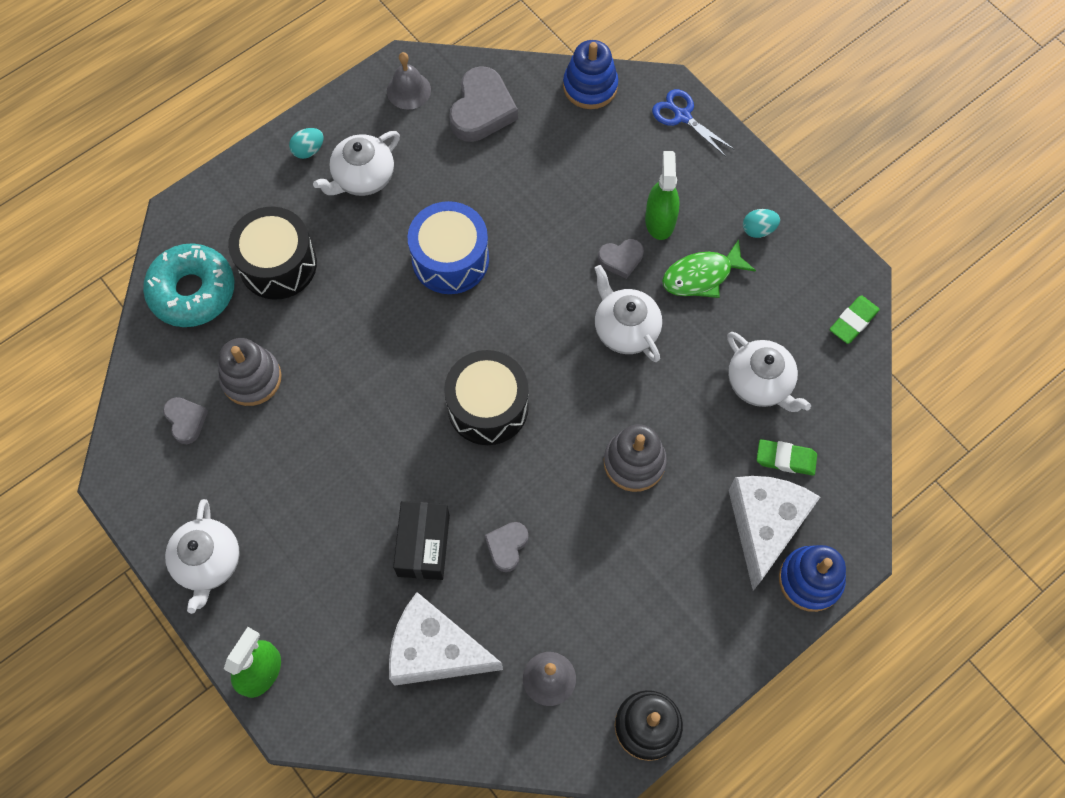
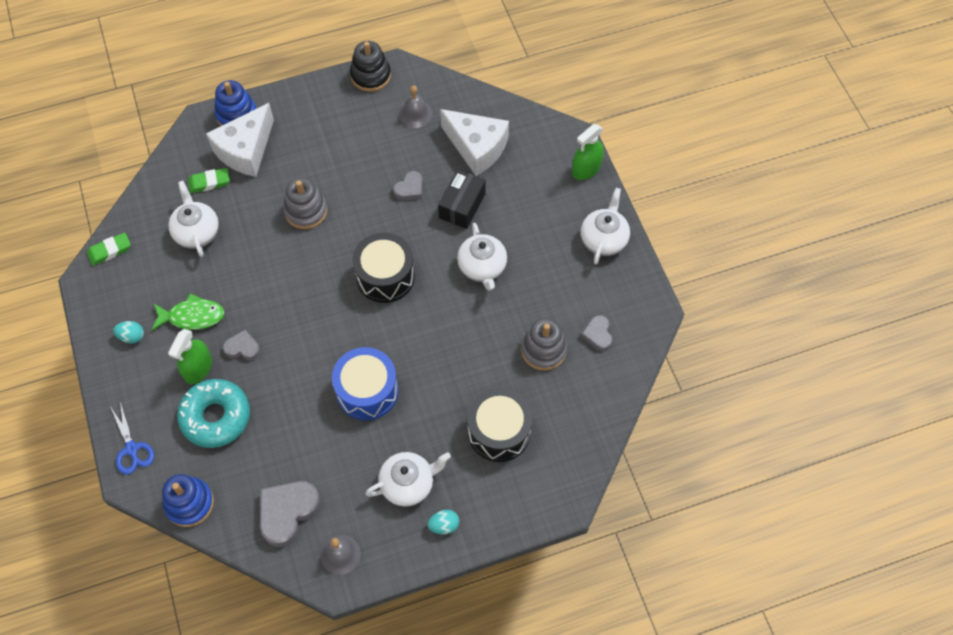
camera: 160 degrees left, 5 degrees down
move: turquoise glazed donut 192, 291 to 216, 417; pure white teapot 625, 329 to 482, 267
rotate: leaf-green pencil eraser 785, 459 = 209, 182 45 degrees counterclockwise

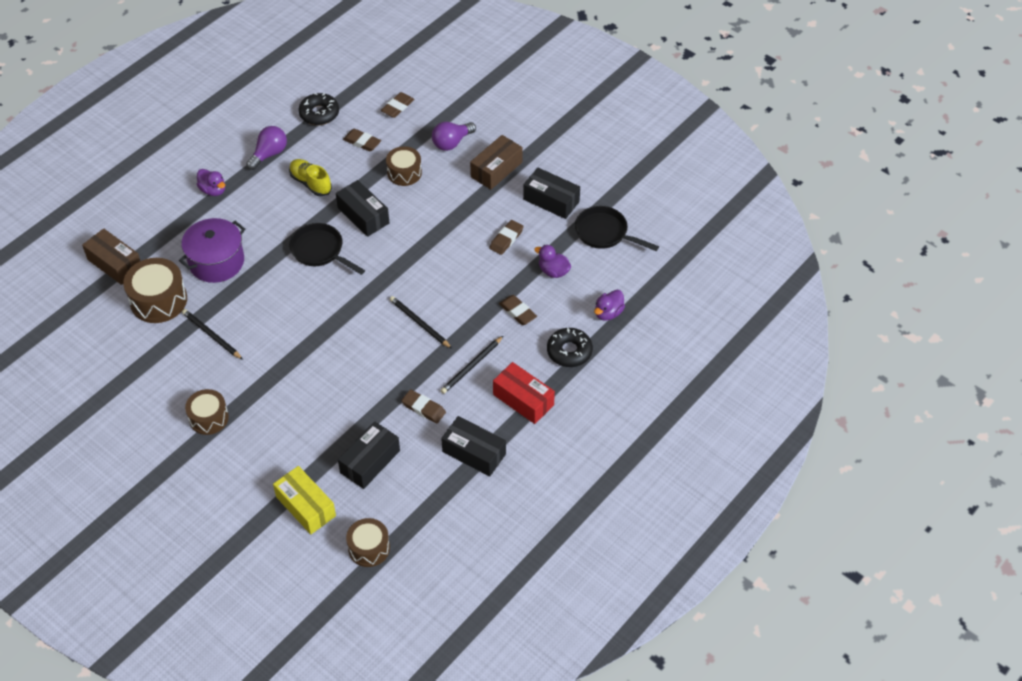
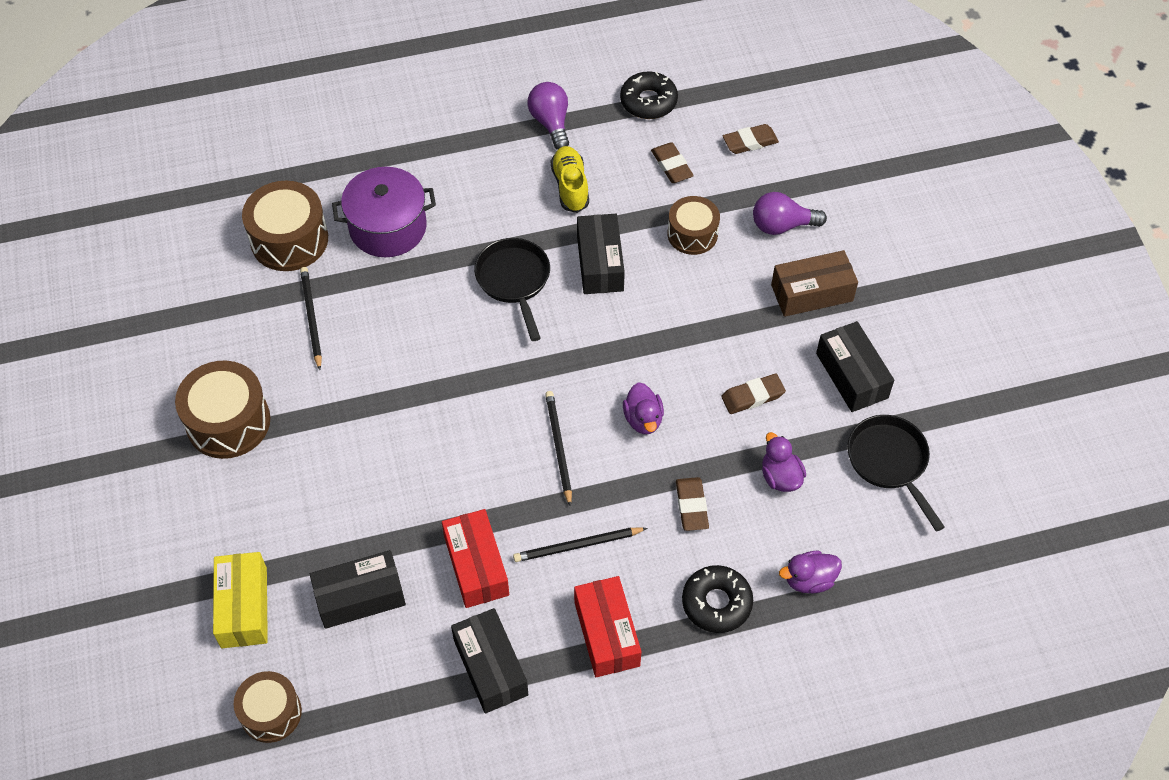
camera: 35 degrees right, 5 degrees up
delete: dark brown box 115, 264
move: violet toy duck 213, 190 to 643, 419
replace: dark brown pencil eraser 423, 408 to scarlet box 476, 566
rotate: violet bulb 269, 154 = 551, 123 90 degrees counterclockwise
resize: dark brown snare drum 209, 418 = 228, 422 x1.53

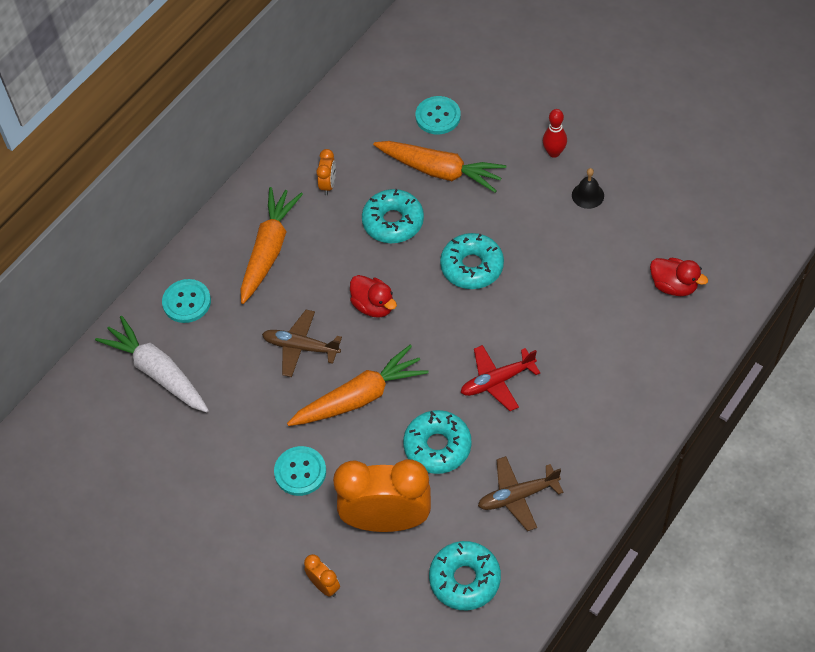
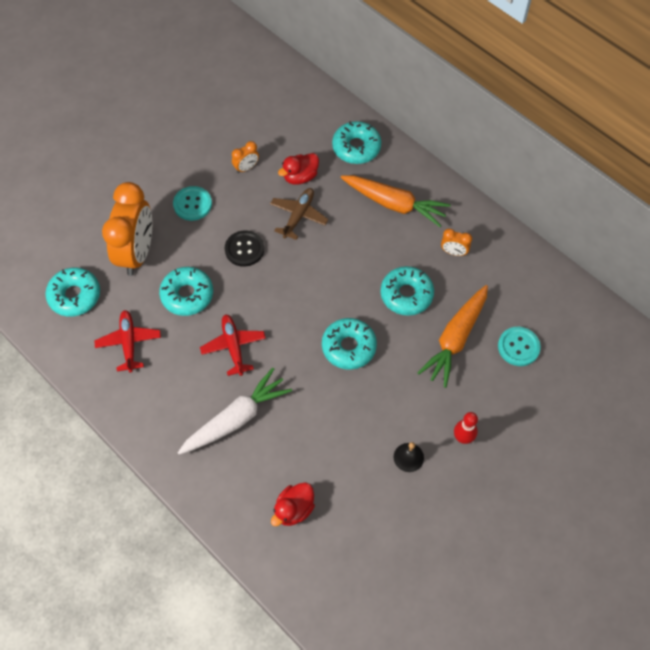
camera: 95 degrees right, 5 degrees up
move: pure white carrot 157, 372 to 236, 418; orange alarm clock 324, 585 to 246, 168; scarlet toy duck 373, 306 to 300, 177
replace: turquoise button 187, 302 to turquoise glazed donut 356, 147; orange carrot 360, 397 to ebony button 244, 249
recolor: dark brown aeroplane 517, 496 to scarlet aeroplane 129, 343

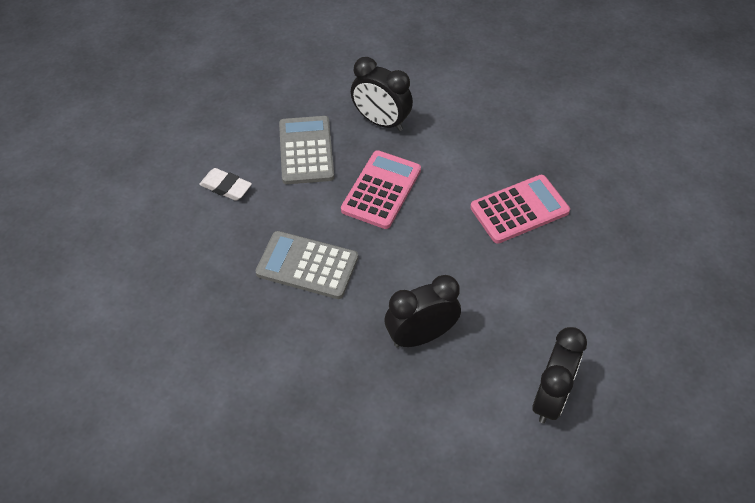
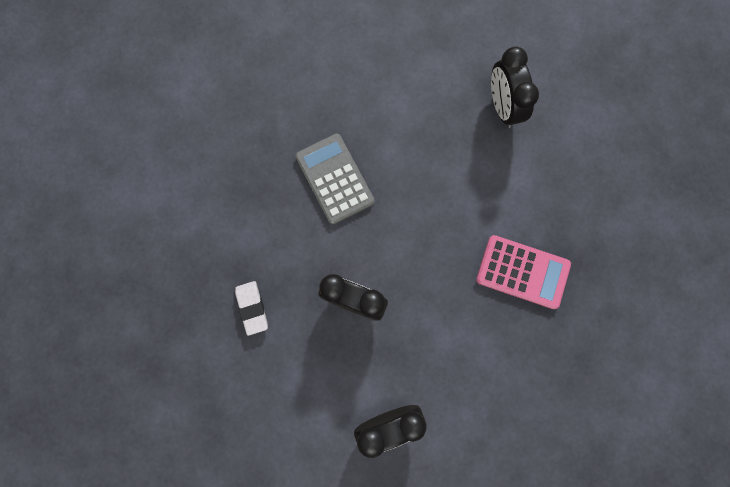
camera: 45 degrees right, 25 degrees up
delete: grey adding machine 306, 150; rosy adding machine 381, 190
move: pure white pencil eraser 226, 187 to 252, 308

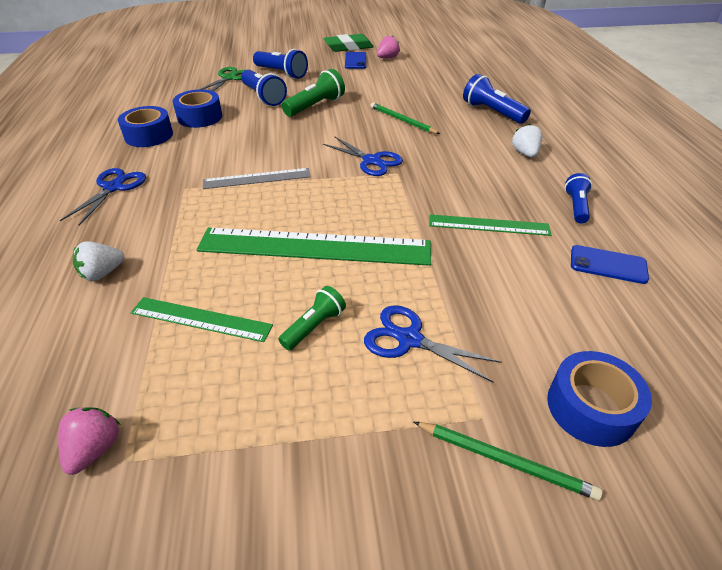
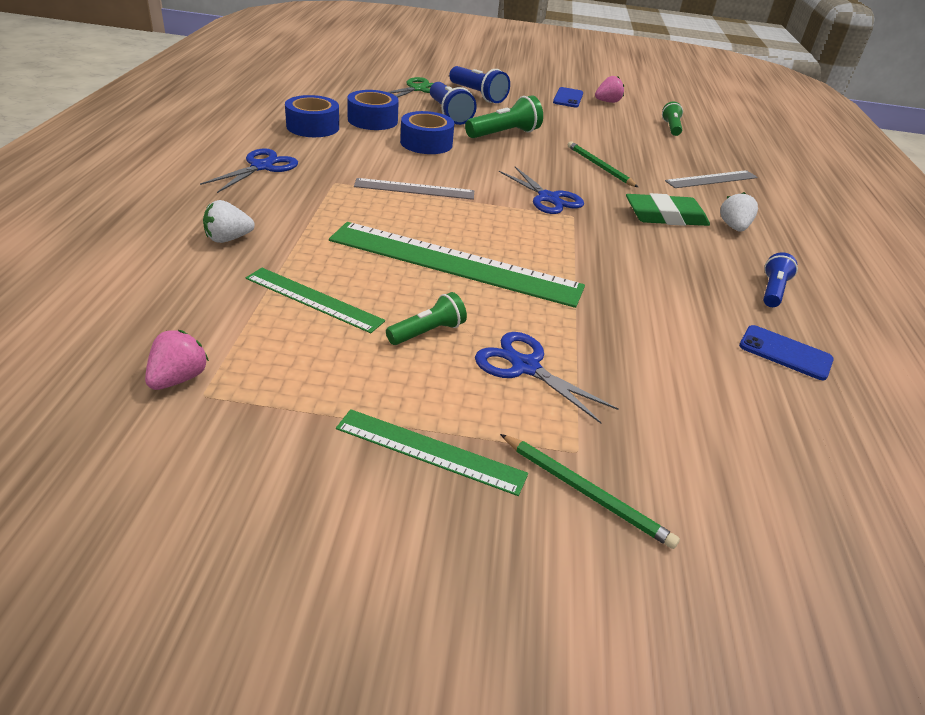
camera: 10 degrees right, 5 degrees down
insert: leaf-green torch 671, 128
move: leaf-green pencil eraser 348, 47 to 665, 216; leaf-green measuring stick 488, 225 to 430, 451; blue roll of tape 591, 407 to 426, 143
replace: blue torch 492, 112 to grey measuring stick 711, 179

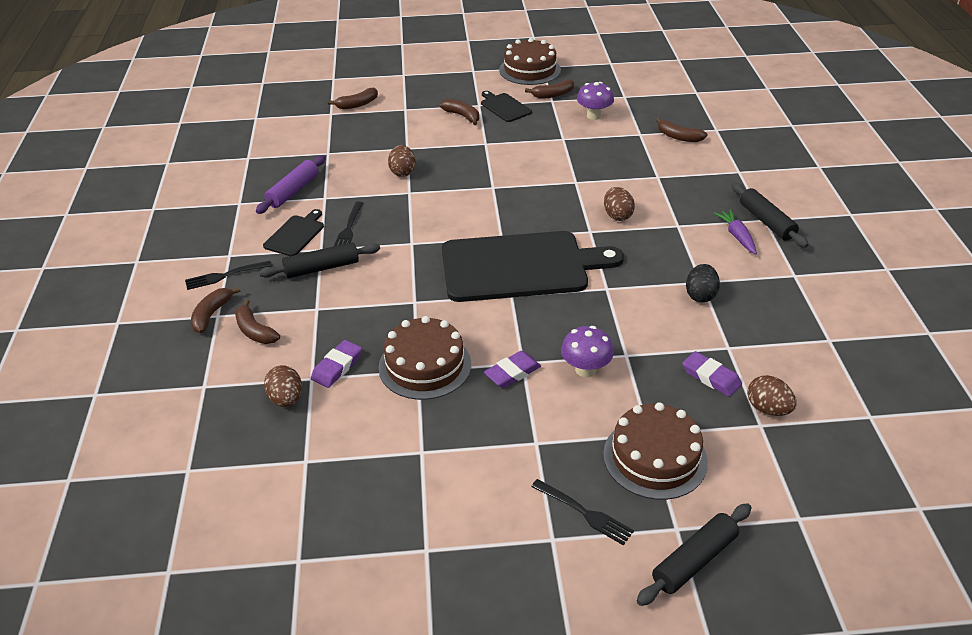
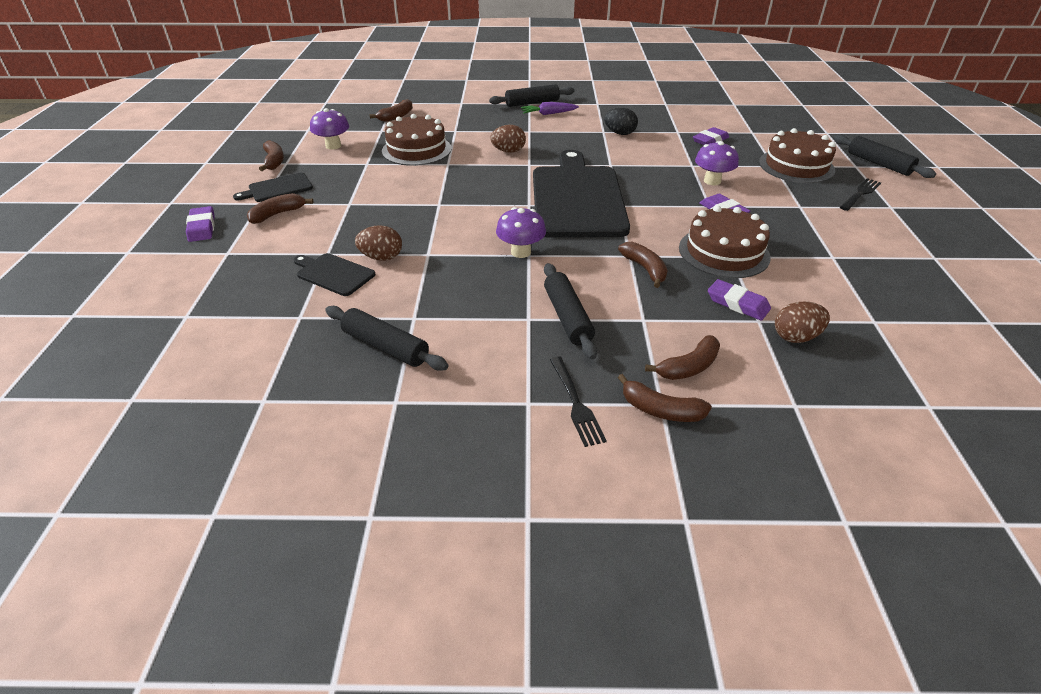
camera: 85 degrees left, 0 degrees up
delete: ebony fork 348, 228; dark brown toy egg 768, 409
insert: violet pencil eraser 202, 227; violet mushroom 521, 252
move: ebony cutting board 295, 234 to 333, 274; dark brown banana fruit 357, 104 to 645, 269; dark brown layer cake 530, 70 to 416, 150
recolor: violet pastry roller 293, 191 to ebony pastry roller 386, 346

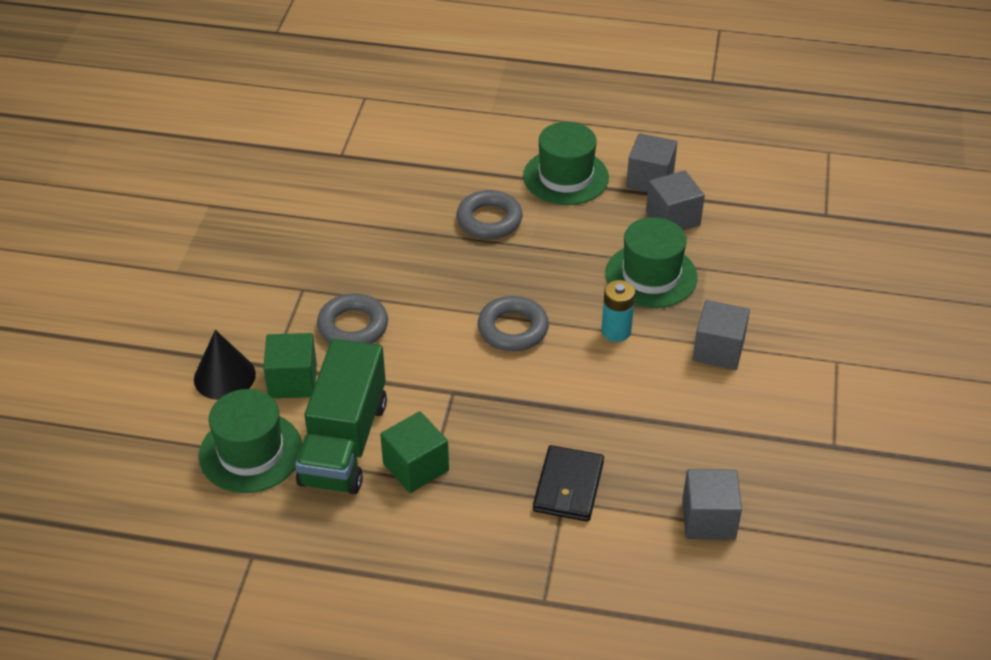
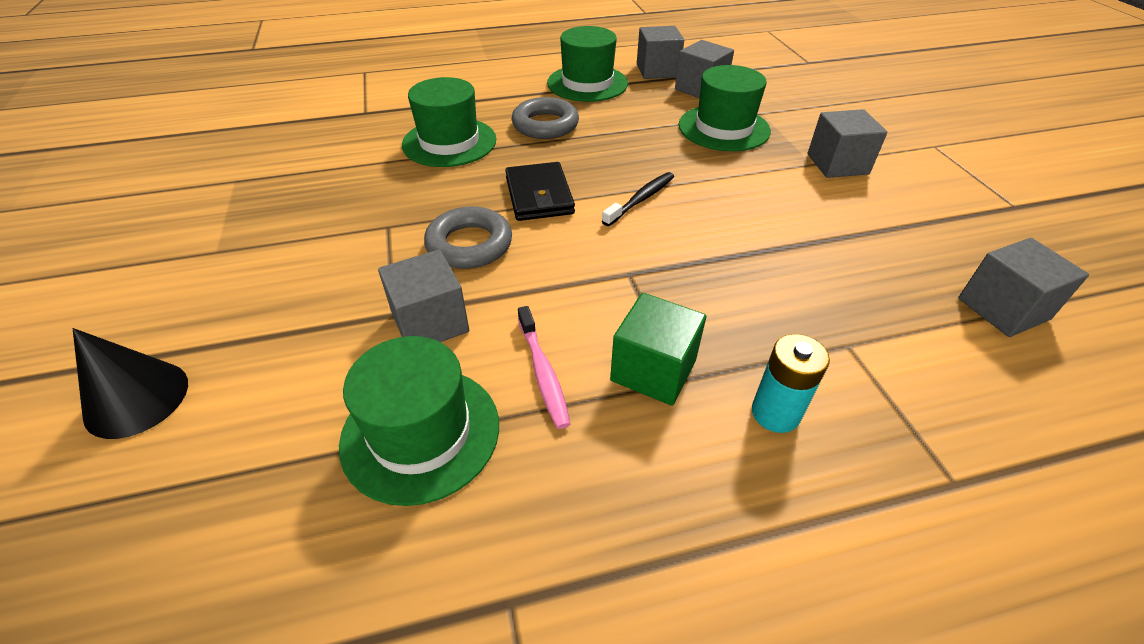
camera: 25 degrees left, 0 degrees up
insert: leaf-green tall hat 449, 142
move: ebony cone 224, 376 to 136, 398; ebony wallet 568, 487 to 539, 195; turquoise AA battery 616, 331 to 775, 413
replace: leaf-green truck 344, 442 to rosy tooth brush 543, 373; grey hoop 513, 329 to ebony tooth brush 641, 199
recolor: leaf-green cube 293, 381 to grey cube 430, 322

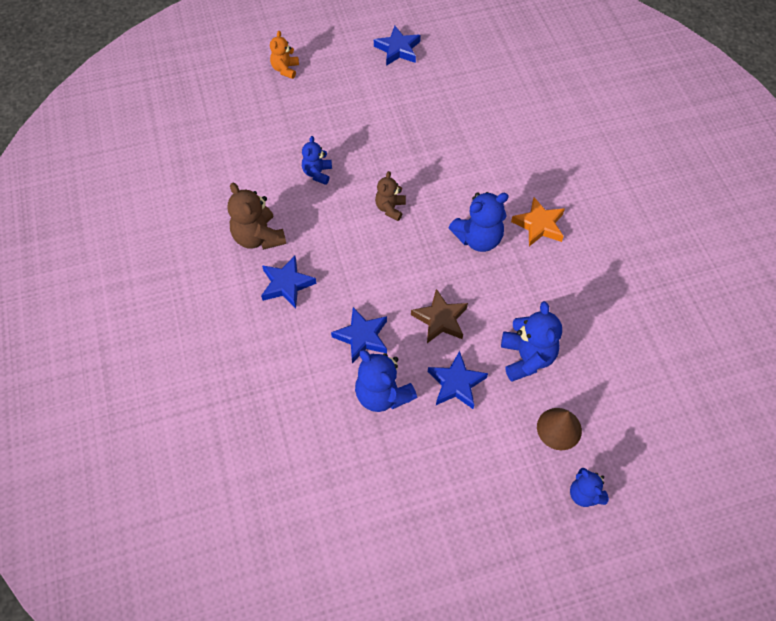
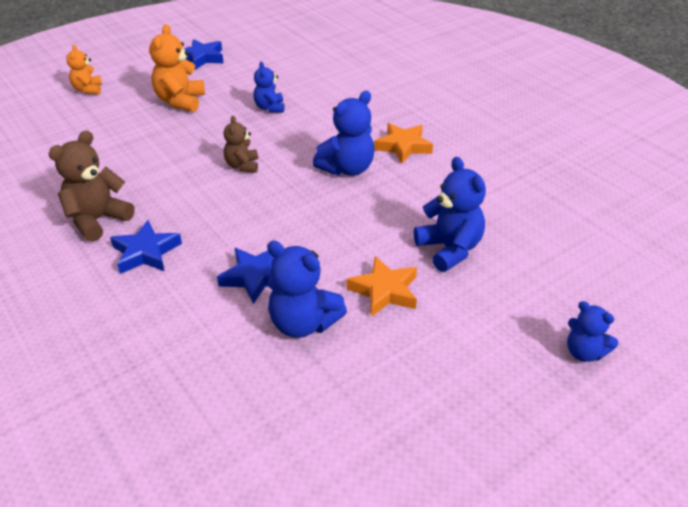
camera: 20 degrees left, 20 degrees down
delete: dark brown five-pointed star 440, 319; dark brown cone 559, 428
insert: orange teddy bear 180, 101
move: blue teddy bear 317, 173 to 270, 108
recolor: blue five-pointed star 456, 383 to orange five-pointed star 384, 291
rotate: dark brown teddy bear 258, 237 = 97, 220 90 degrees clockwise

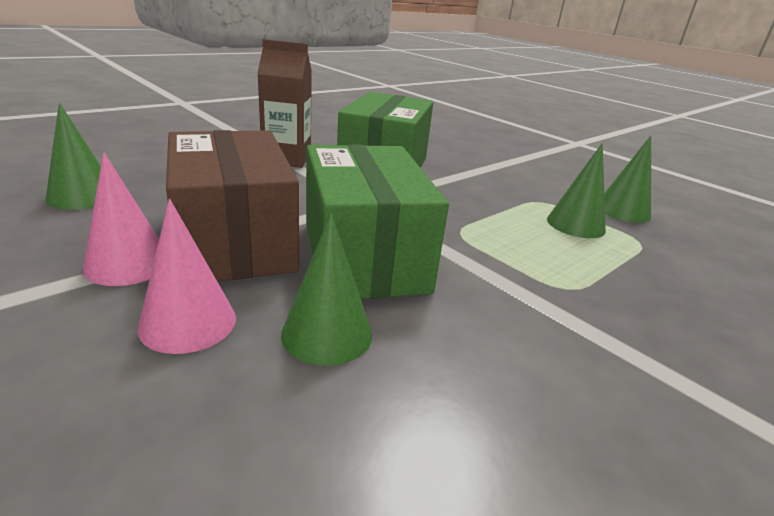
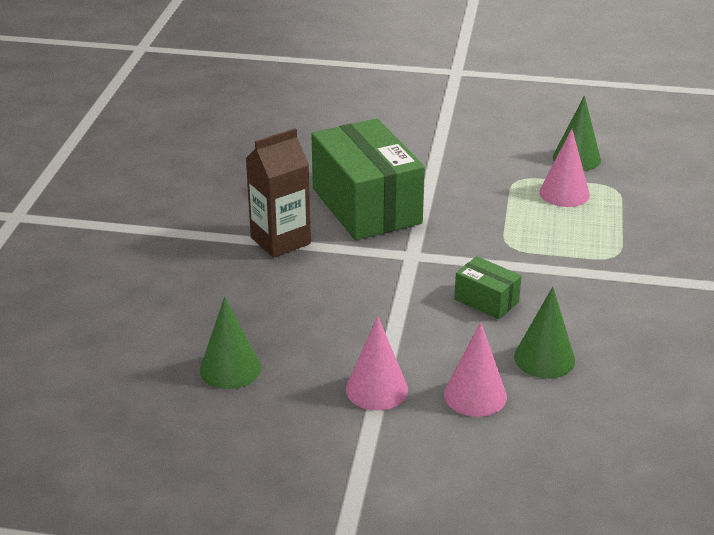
camera: 35 degrees left, 5 degrees up
delete: dark brown box 235, 240
recolor: leaf-green cone 575, 224 to rosy cone 564, 193
resize: leaf-green box 364, 256 = 486, 300 x0.45

